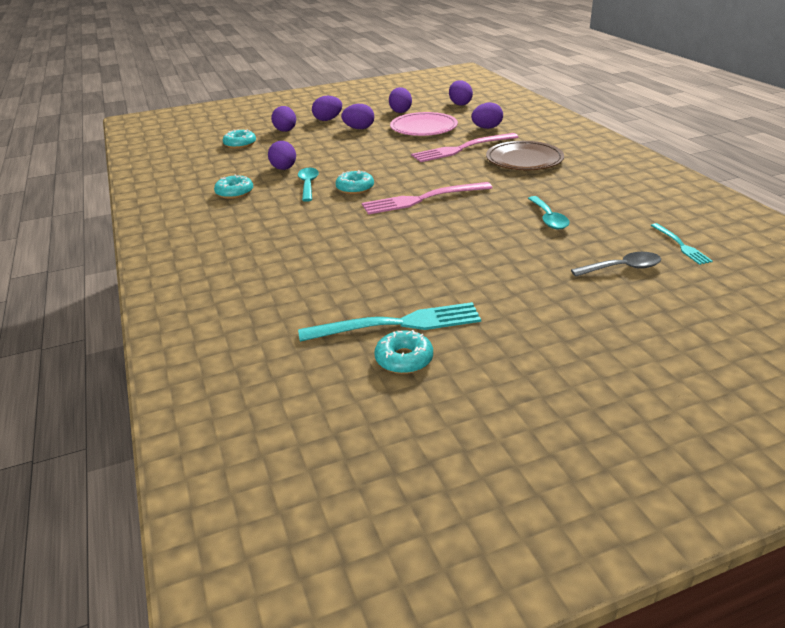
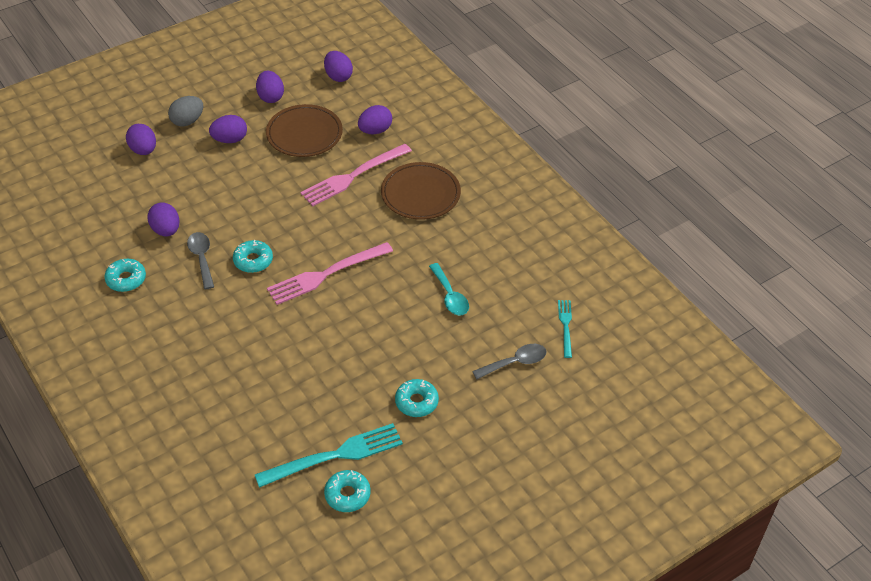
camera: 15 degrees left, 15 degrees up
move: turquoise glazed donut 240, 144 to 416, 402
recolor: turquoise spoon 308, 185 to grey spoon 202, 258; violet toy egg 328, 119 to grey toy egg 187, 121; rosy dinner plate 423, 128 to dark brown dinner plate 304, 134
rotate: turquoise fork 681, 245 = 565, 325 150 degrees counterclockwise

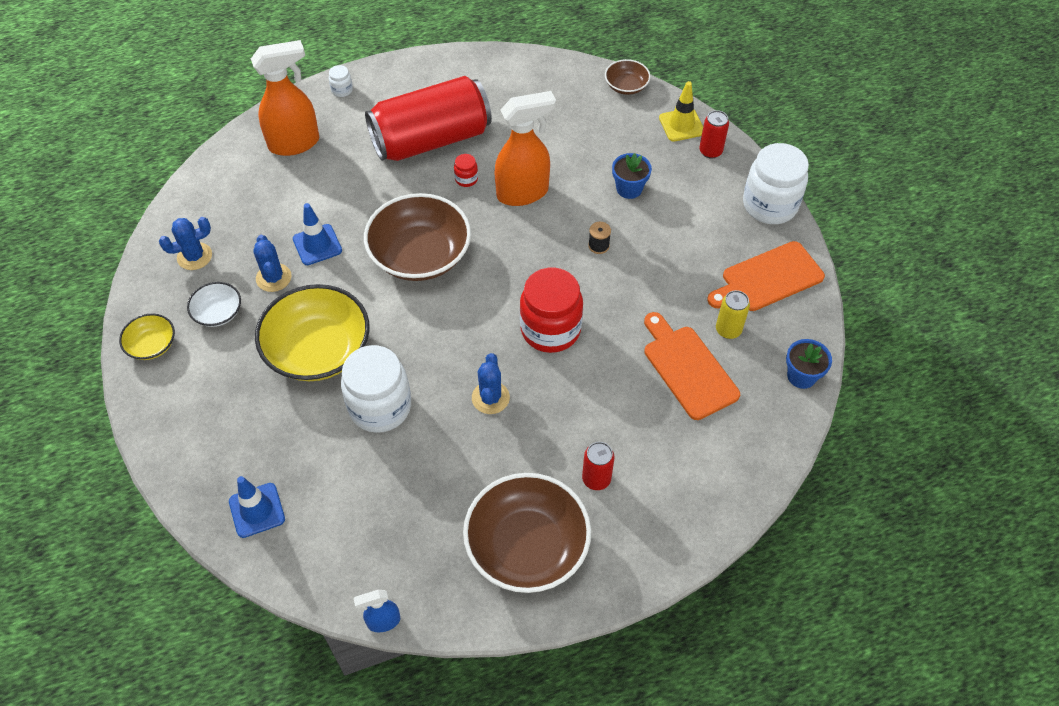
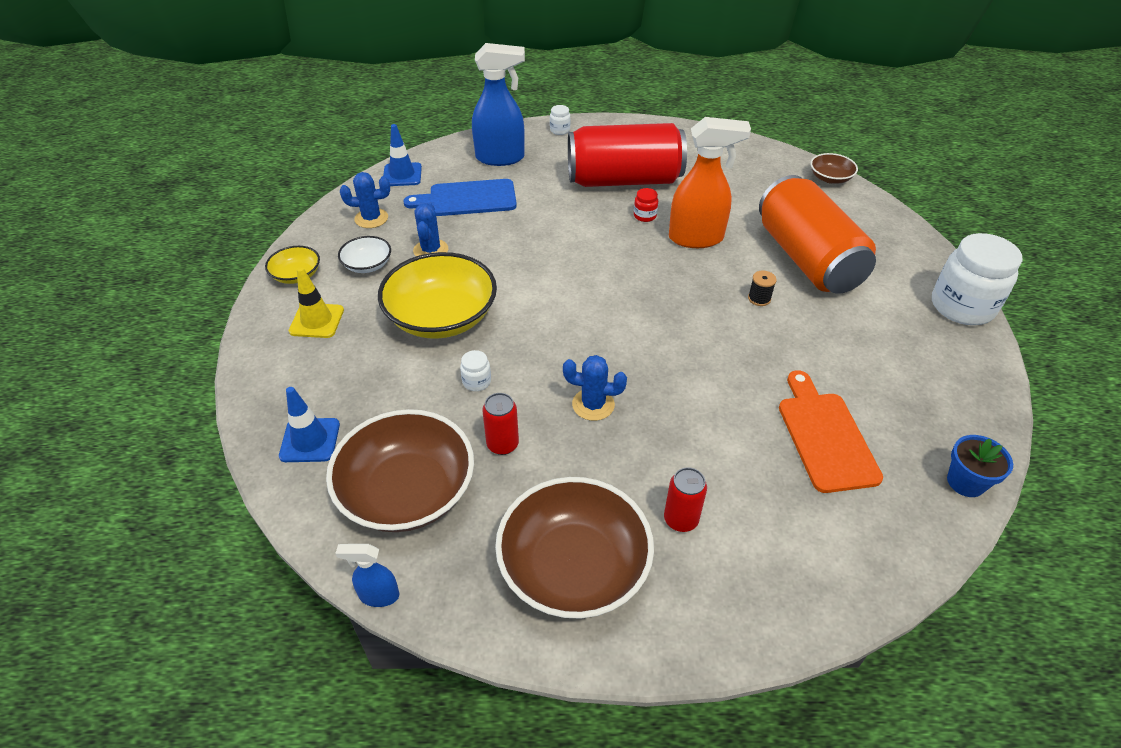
camera: 20 degrees right, 10 degrees down
delete: scarlet preserve jar 550, 329; orange cutting board 768, 279; yellow can 728, 330
insert: blue cutting board 467, 199
move: blue safety cone 317, 245 to 402, 175; dark brown bowl 420, 255 to 407, 491; yellow safety cone 681, 125 to 317, 321; scarlet can 710, 151 to 502, 444
replace: blue plant pot 629, 189 to orange can 807, 258
recolor: orange sprayer 295, 143 to blue sprayer 500, 158
rotate: blue prickly plant 490, 398 = 593, 404 75 degrees clockwise
resize: pure white preserve jar 380, 407 = 476, 382 x0.42

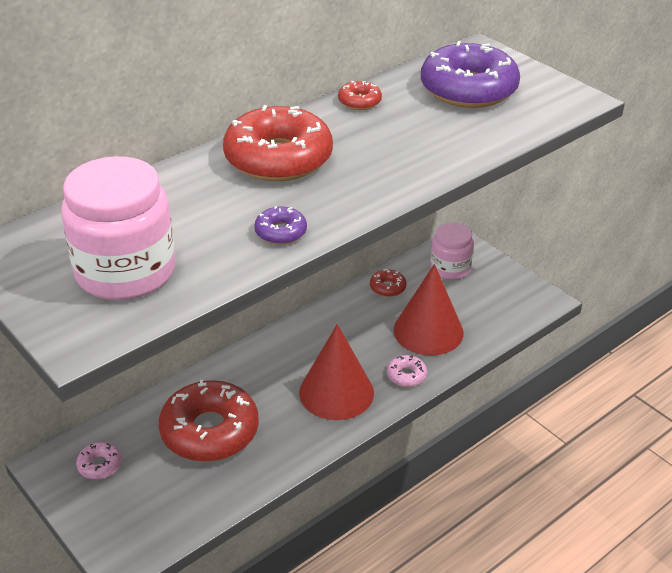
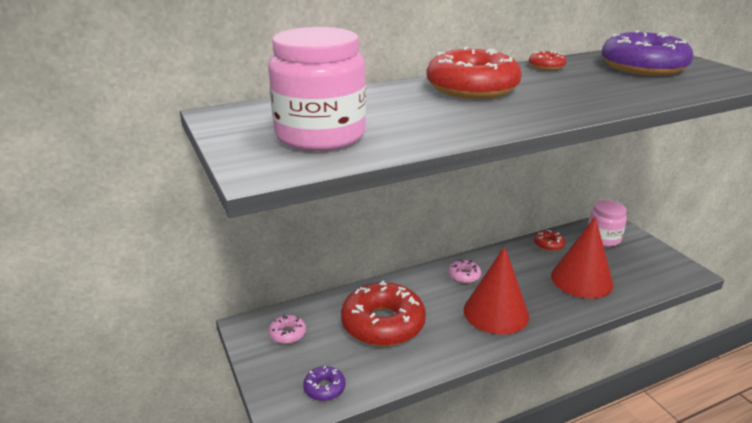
camera: 15 degrees right, 10 degrees down
move: violet glazed donut 281, 232 to 324, 388; rosy glazed donut 406, 375 to 464, 276

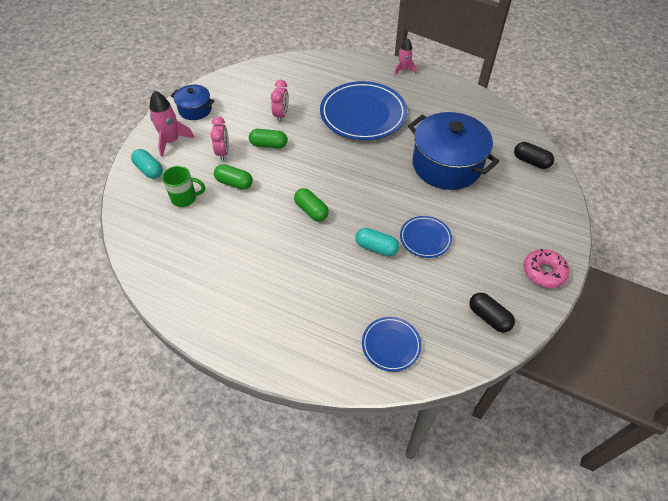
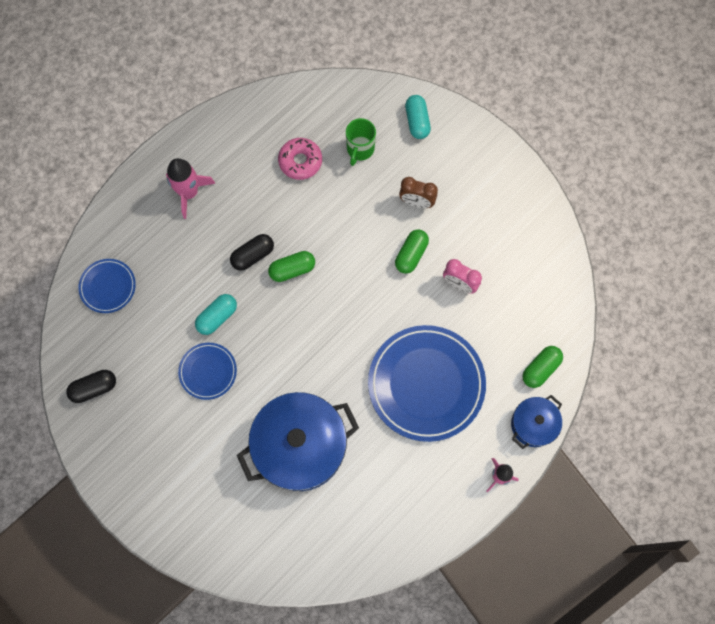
camera: 110 degrees right, 20 degrees up
move: rosy rocket 171, 141 to 189, 193; blue pot 195, 110 to 533, 424; leaf-green capsule 234, 183 to 540, 369; ebony capsule 531, 161 to 253, 255; rosy glazed donut 543, 272 to 300, 161
recolor: rosy alarm clock 223, 152 to dark brown alarm clock 416, 202
rotate: turquoise capsule 149, 170 = 417, 121 75 degrees counterclockwise

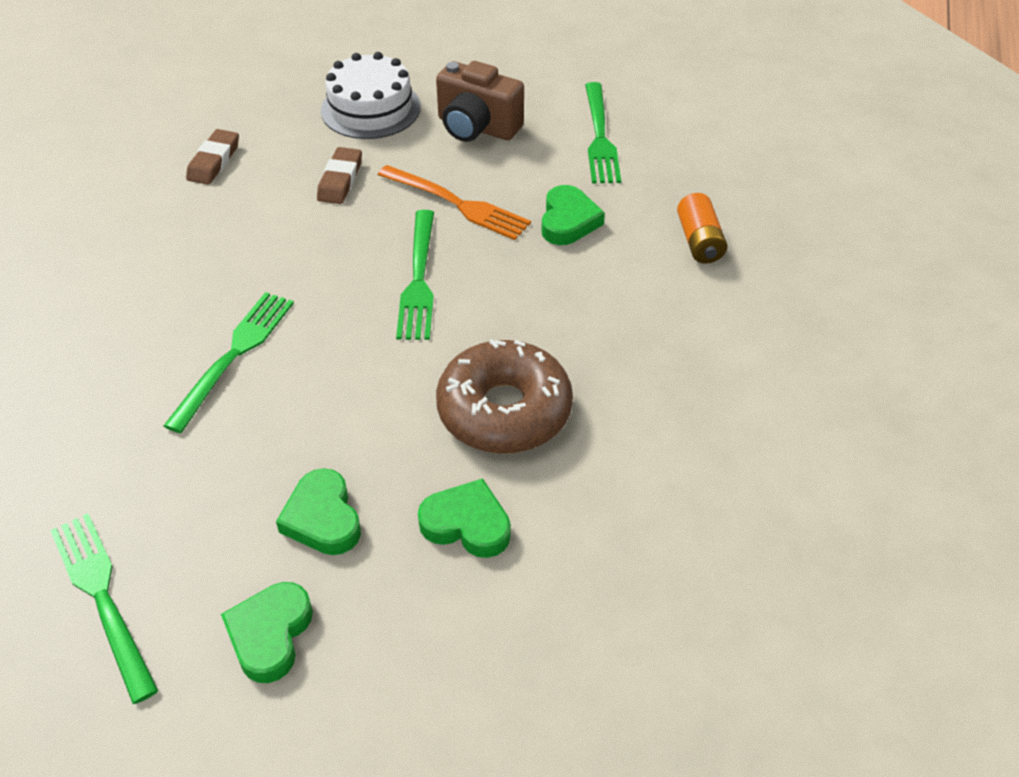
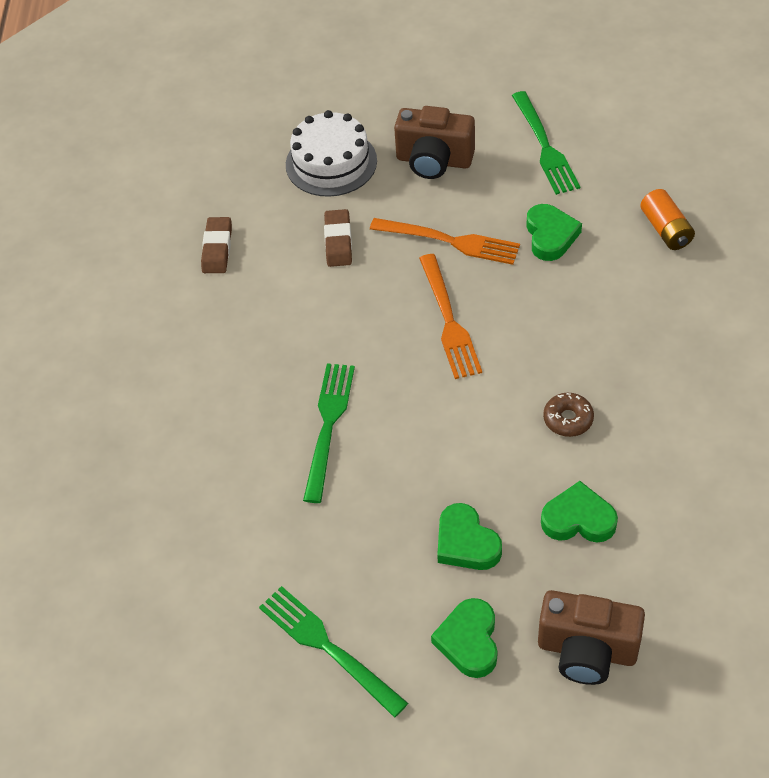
camera: 10 degrees left, 5 degrees up
insert: dark brown photo camera 587, 650
recolor: leaf-green fork 419, 280 to orange fork 449, 321
resize: dark brown glazed donut 504, 410 = 568, 419 x0.45

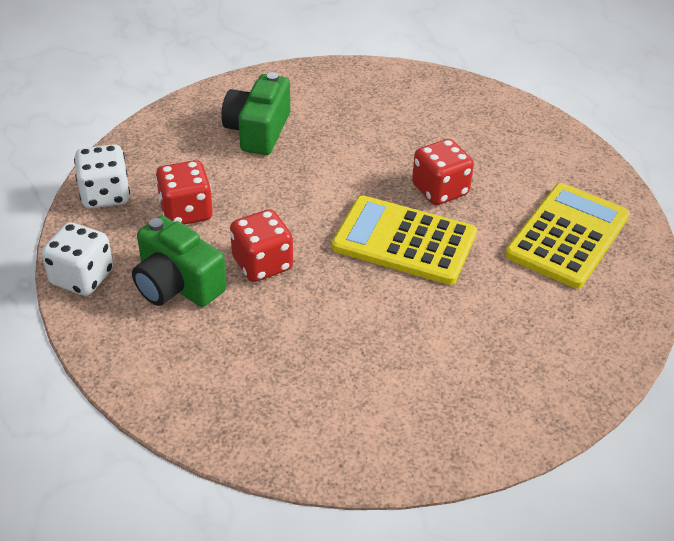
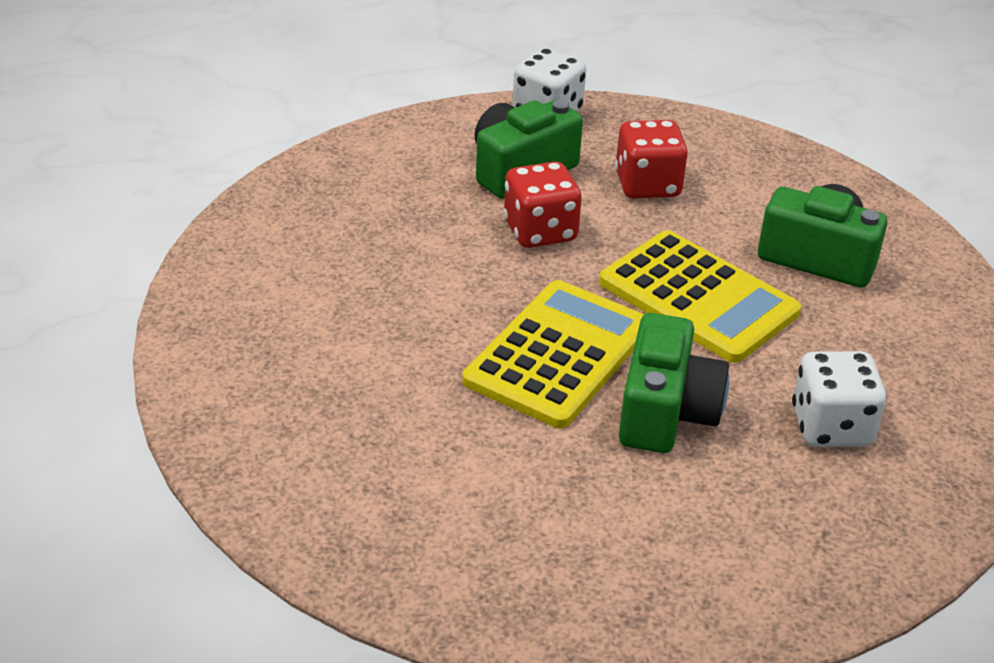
camera: 100 degrees right, 5 degrees down
move: pure white game die 105, 195 to 831, 427; yellow adding machine 567, 236 to 698, 297
replace: scarlet game die 440, 190 to leaf-green photo camera 666, 412

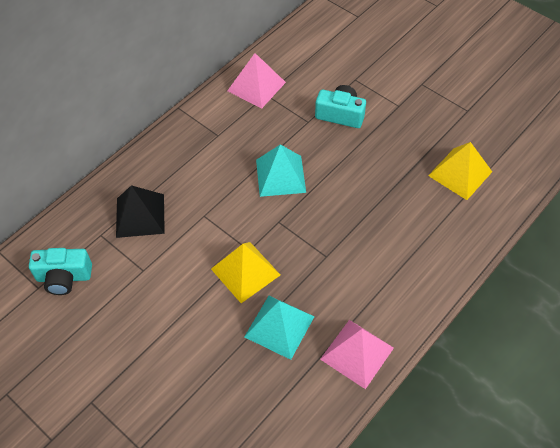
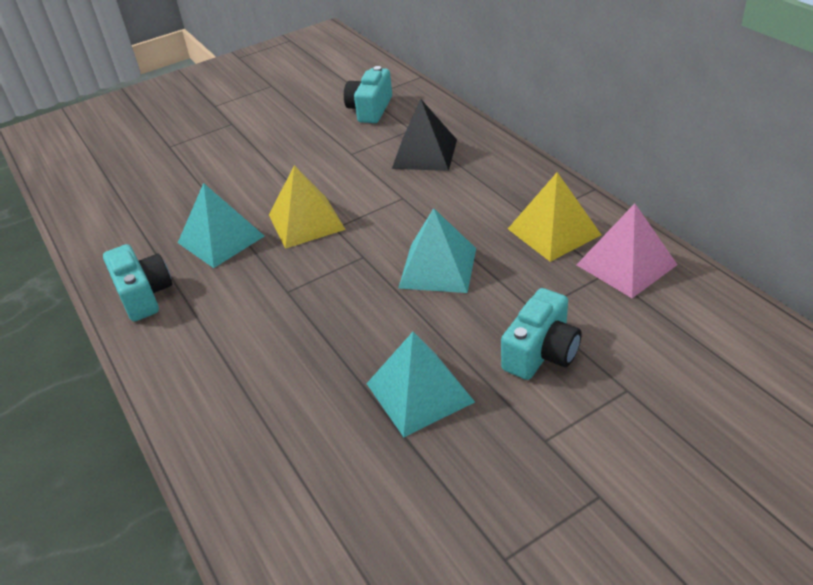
camera: 110 degrees right, 15 degrees down
insert: turquoise solid pyramid 420, 392
move: yellow solid pyramid 460, 173 to 553, 231
replace: rosy solid pyramid 357, 353 to turquoise photo camera 144, 295

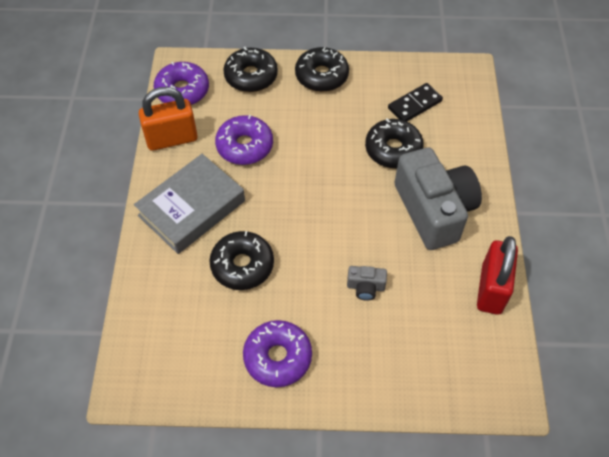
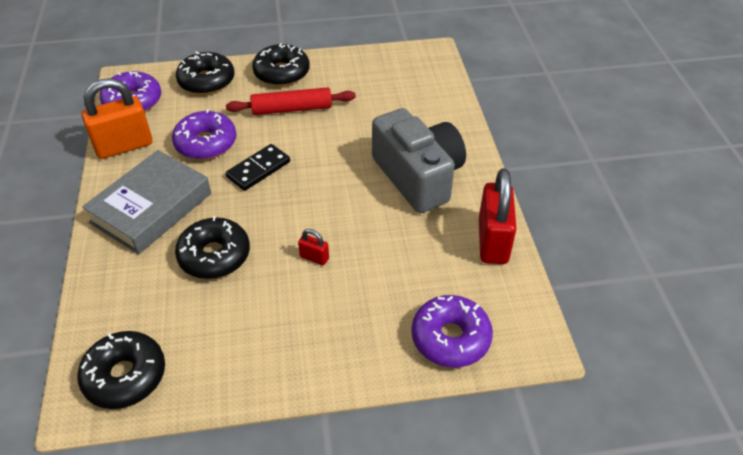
camera: 10 degrees left, 10 degrees down
delete: grey photo camera 365, 287
insert: scarlet pastry roller 292, 109; scarlet lock 314, 257
move: violet glazed donut 277, 357 to 450, 338; ebony glazed donut 393, 149 to 125, 376; ebony domino 414, 105 to 258, 169

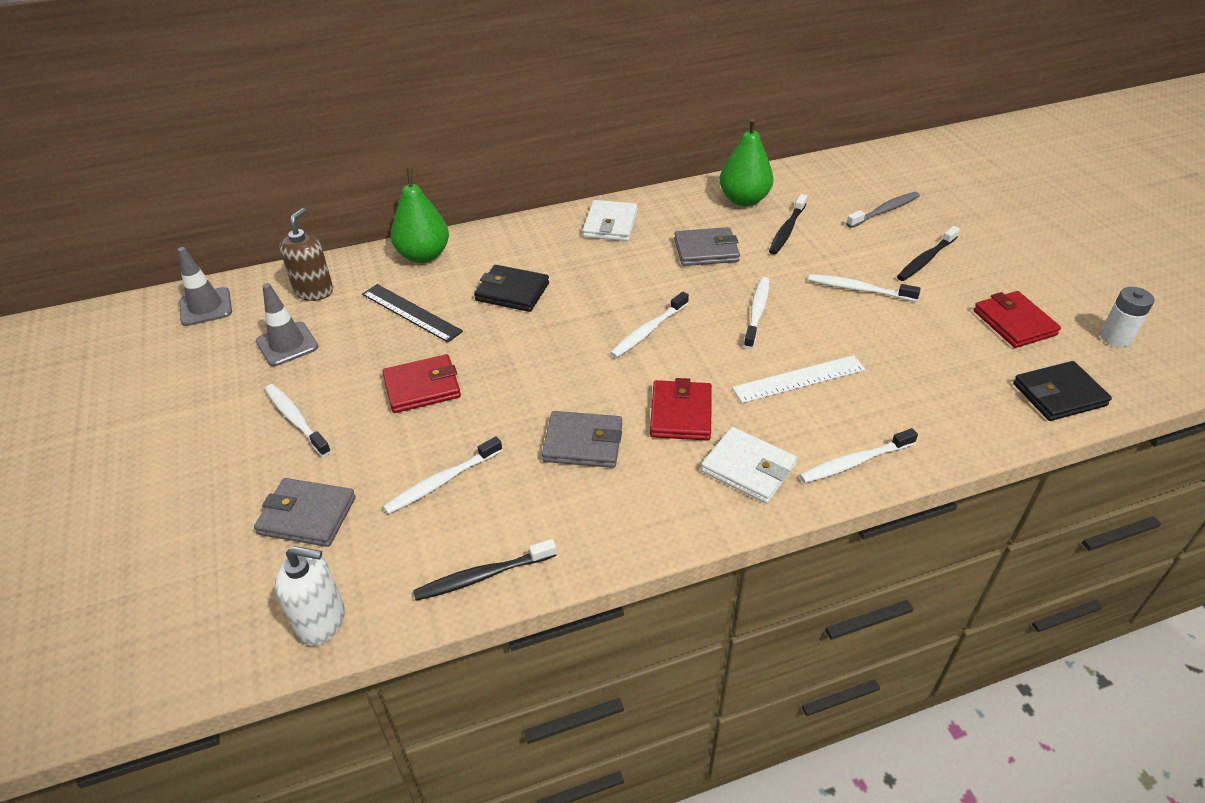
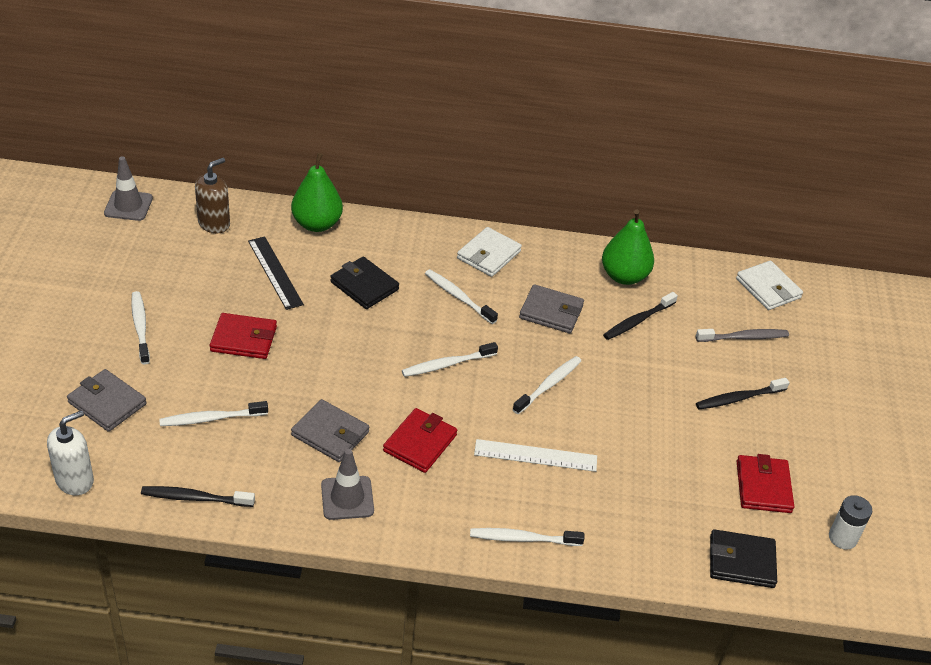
camera: 20 degrees right, 0 degrees up
move: grey safety cone 287, 344 to 347, 498; pure white wallet 748, 468 to 768, 288; pure white tooth brush 859, 289 to 458, 297
rotate: pure white pump bottle 322, 621 = 75, 480 75 degrees counterclockwise

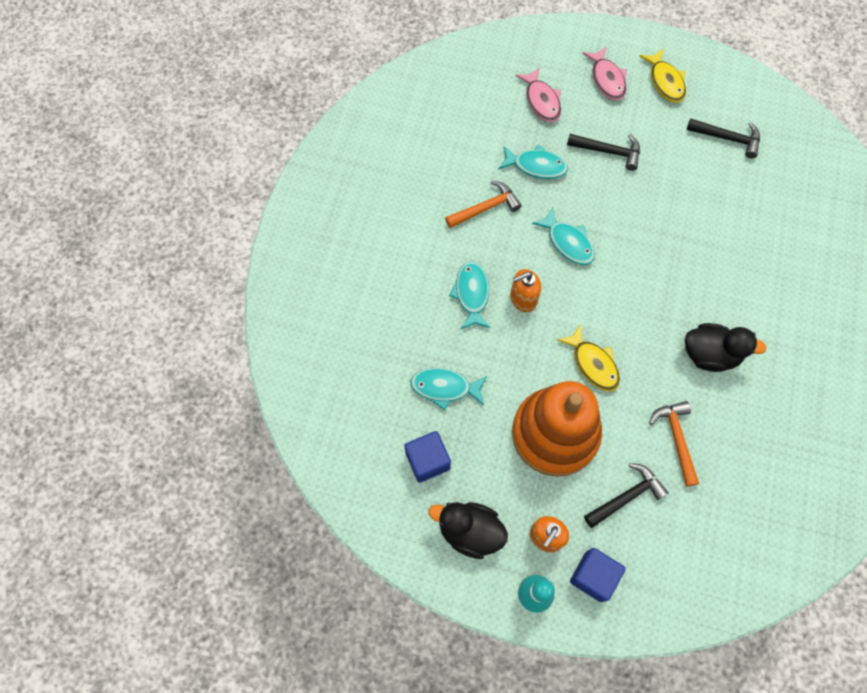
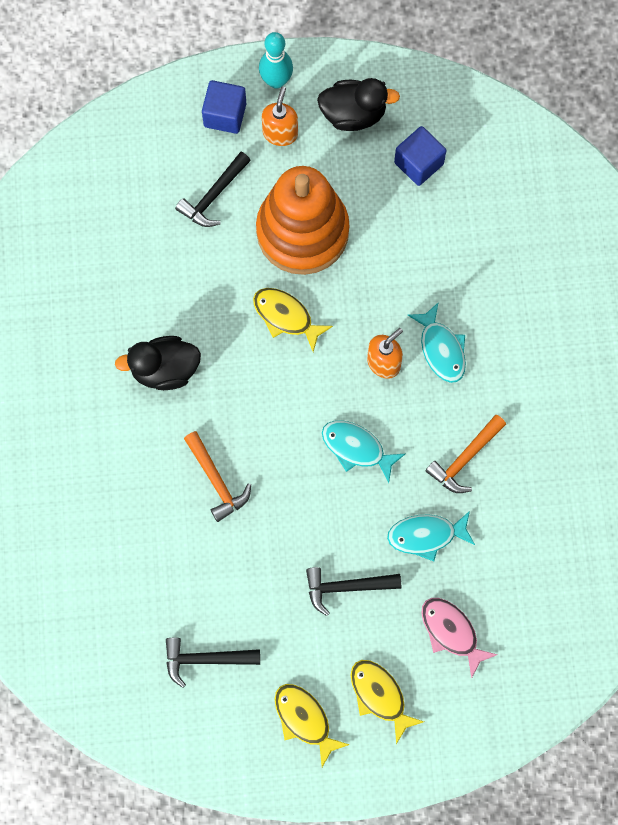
camera: 160 degrees right, 5 degrees up
delete: turquoise toy fish 444, 388
move: orange carpenter's hammer 676, 439 to 216, 480
recolor: rosy toy fish 607, 79 to yellow toy fish 379, 696

